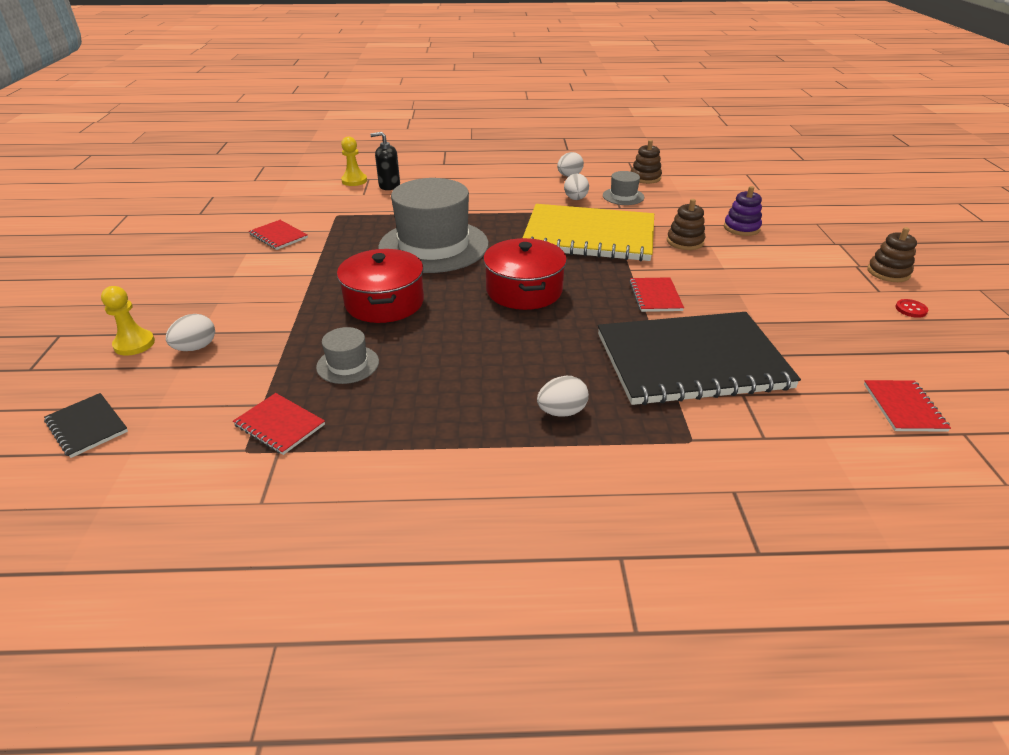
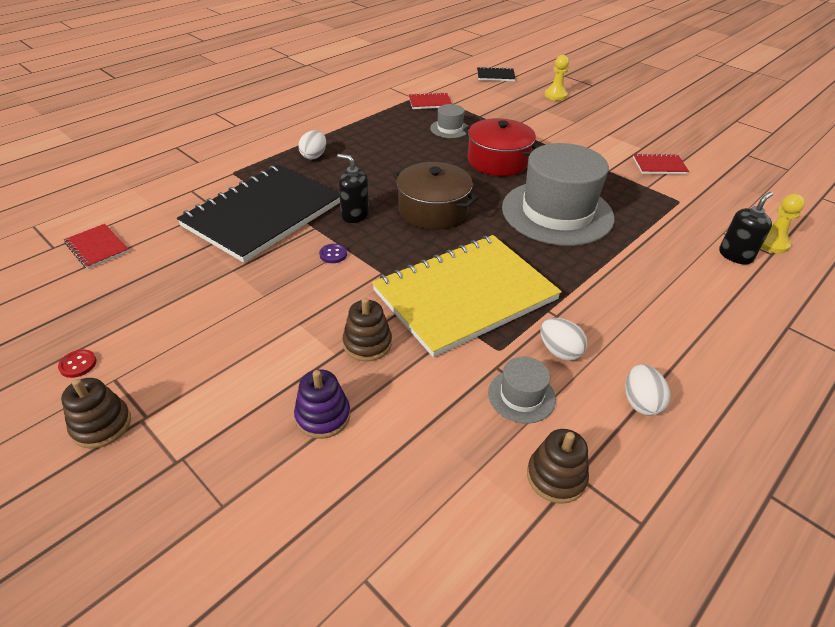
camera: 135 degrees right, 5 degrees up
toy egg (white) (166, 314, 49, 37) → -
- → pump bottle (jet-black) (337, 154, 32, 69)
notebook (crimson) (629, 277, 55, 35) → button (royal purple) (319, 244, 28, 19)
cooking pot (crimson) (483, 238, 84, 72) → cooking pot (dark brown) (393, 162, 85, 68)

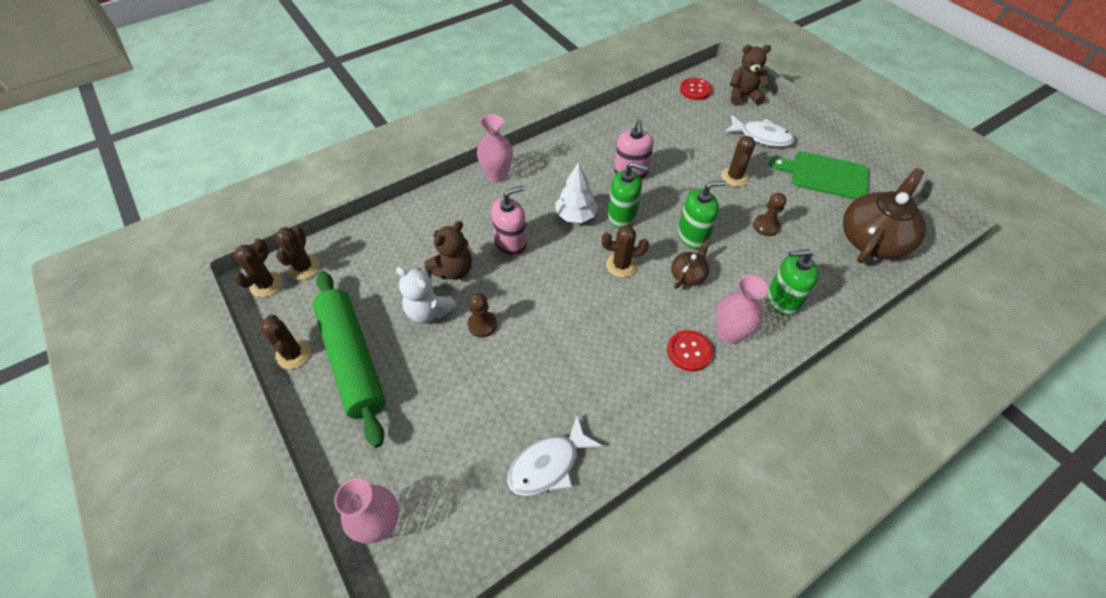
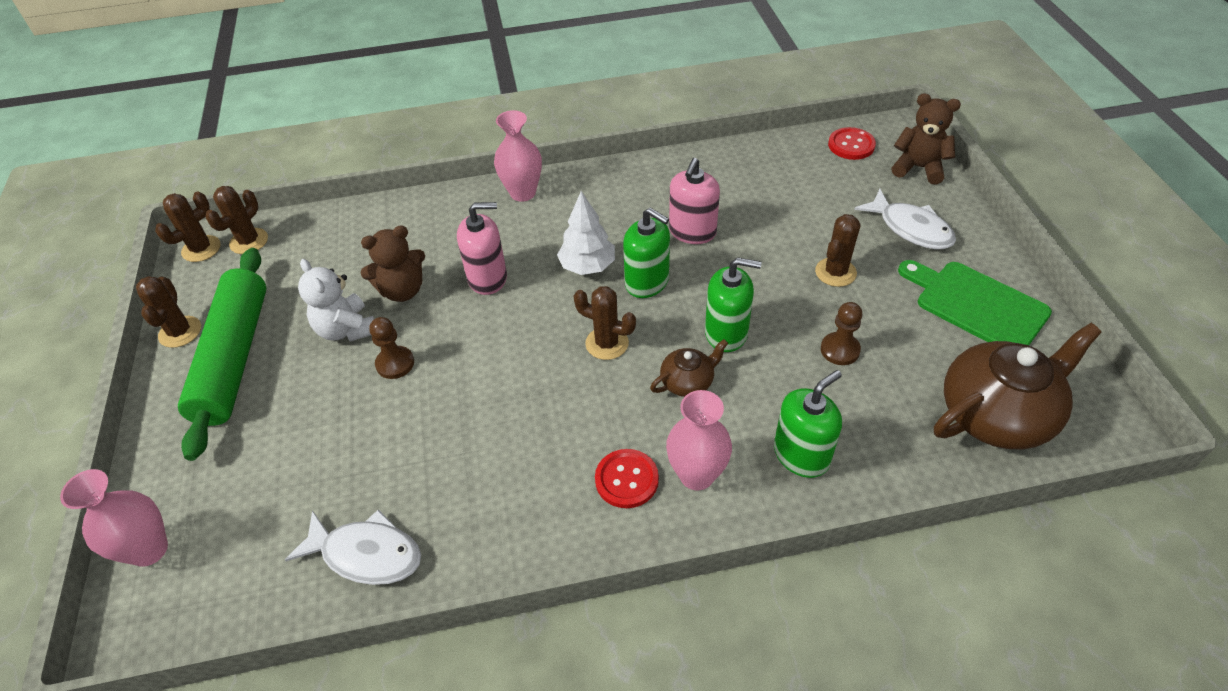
camera: 25 degrees right, 5 degrees down
fish figure (white) (507, 415, 96, 81) → fish figure (white) (285, 509, 136, 76), 150 degrees counterclockwise
pump bottle (green) (767, 249, 52, 67) → pump bottle (green) (774, 370, 68, 108), 120 degrees clockwise

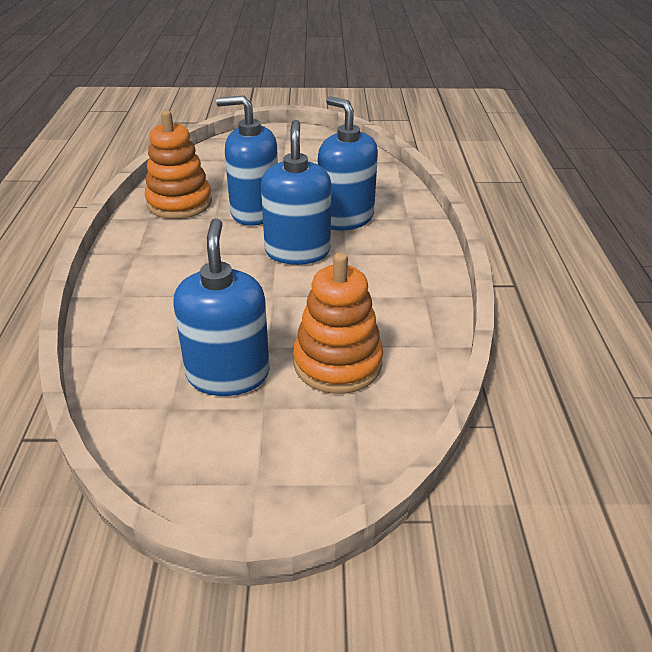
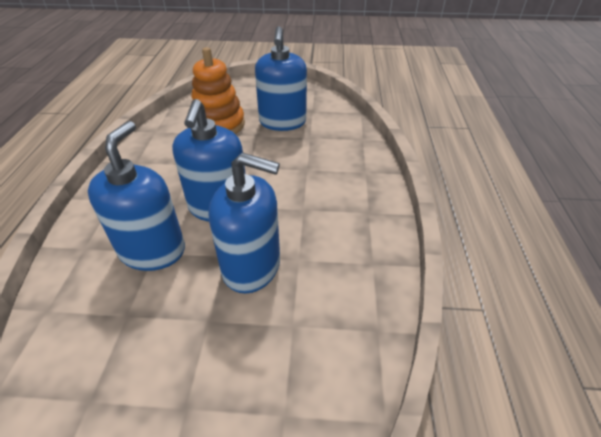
camera: 175 degrees left, 5 degrees up
stacking toy (bright orange) (145, 111, 67, 108) → -
pump bottle (royal blue) (318, 96, 60, 135) → pump bottle (royal blue) (88, 121, 97, 150), 135 degrees counterclockwise

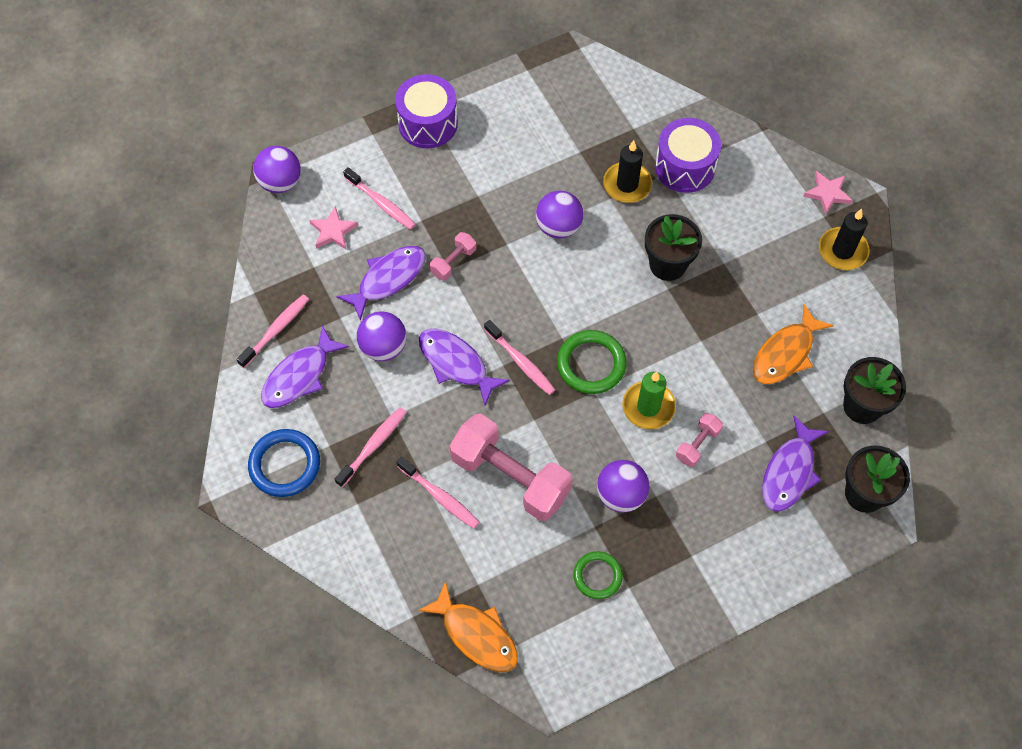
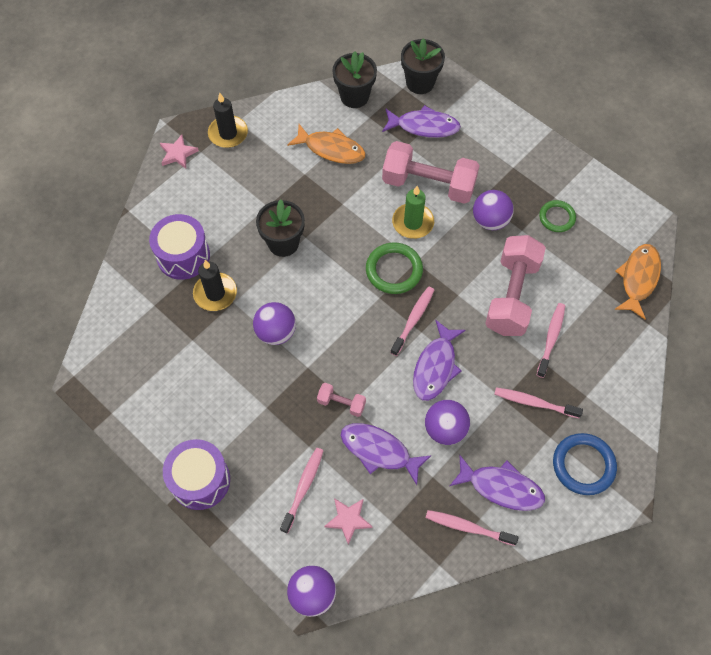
camera: 110 degrees left, 0 degrees up
dumbbell (pink) (676, 413, 47, 54) → dumbbell (pink) (382, 141, 98, 63), x2.18

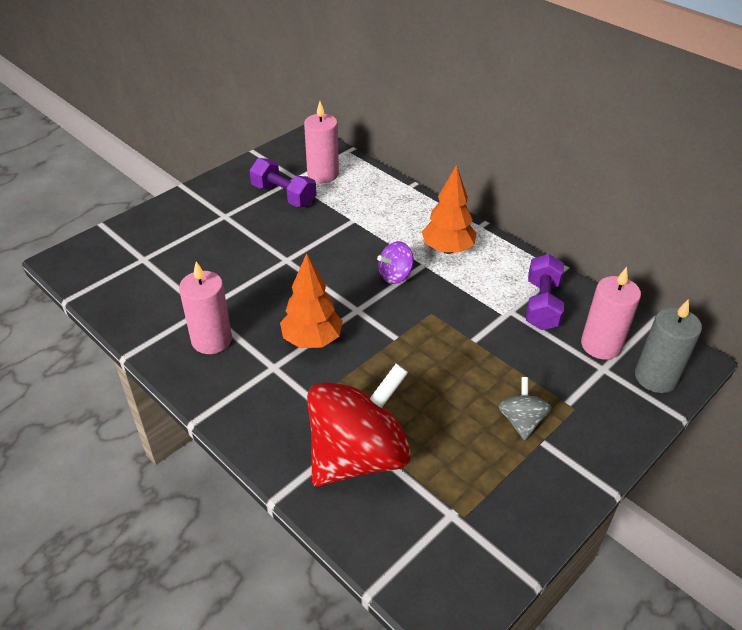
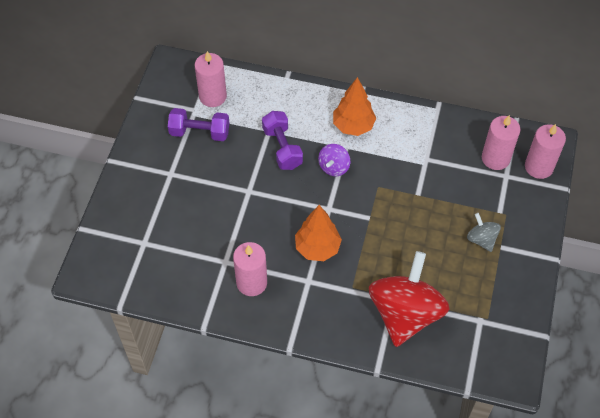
camera: 30 degrees left, 15 degrees up
dumbbell (royal purple) (526, 254, 38, 76) → dumbbell (royal purple) (262, 111, 41, 59), move
pillar candle (grey) (635, 299, 67, 94) → pillar candle (pink) (525, 124, 41, 55)

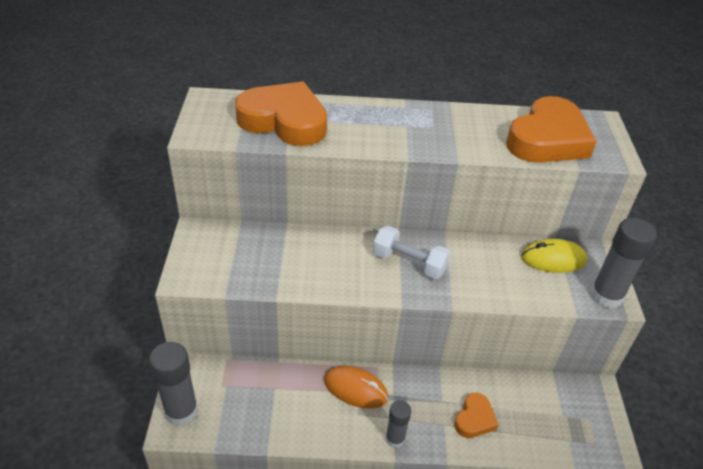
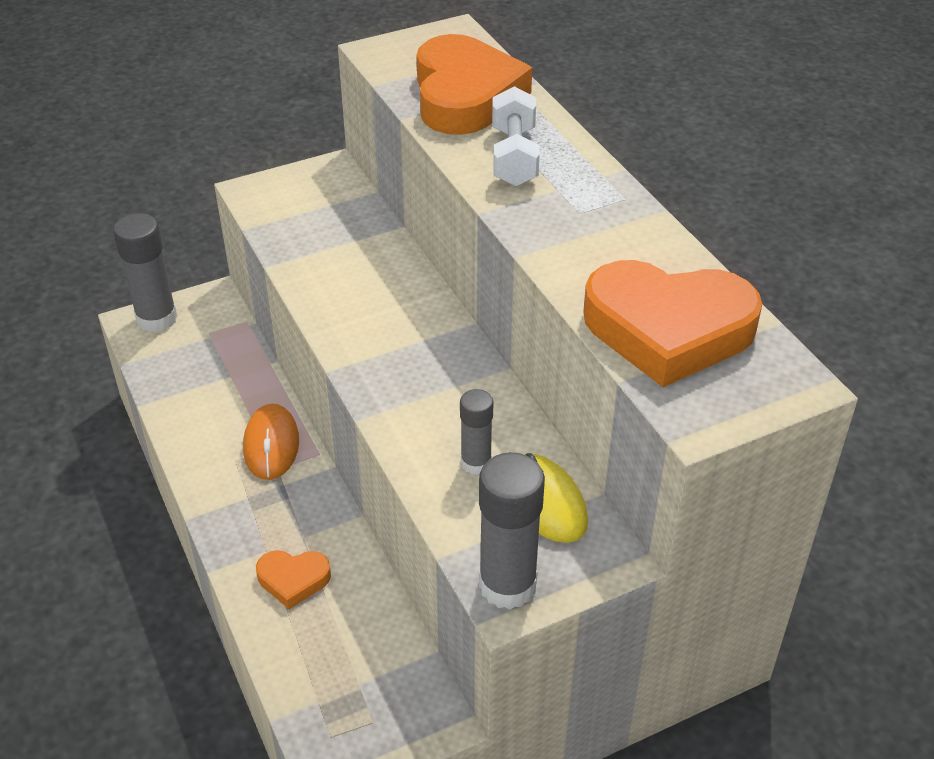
camera: 65 degrees right, 0 degrees up
dumbbell (white) (373, 226, 77, 53) → dumbbell (white) (492, 86, 48, 100), move
glue stick (grey) (385, 400, 26, 48) → glue stick (grey) (460, 389, 34, 86), move

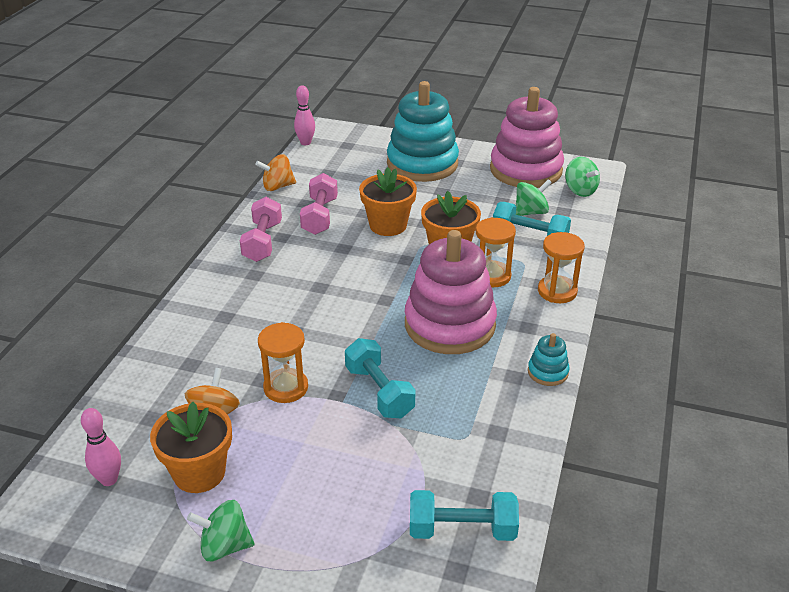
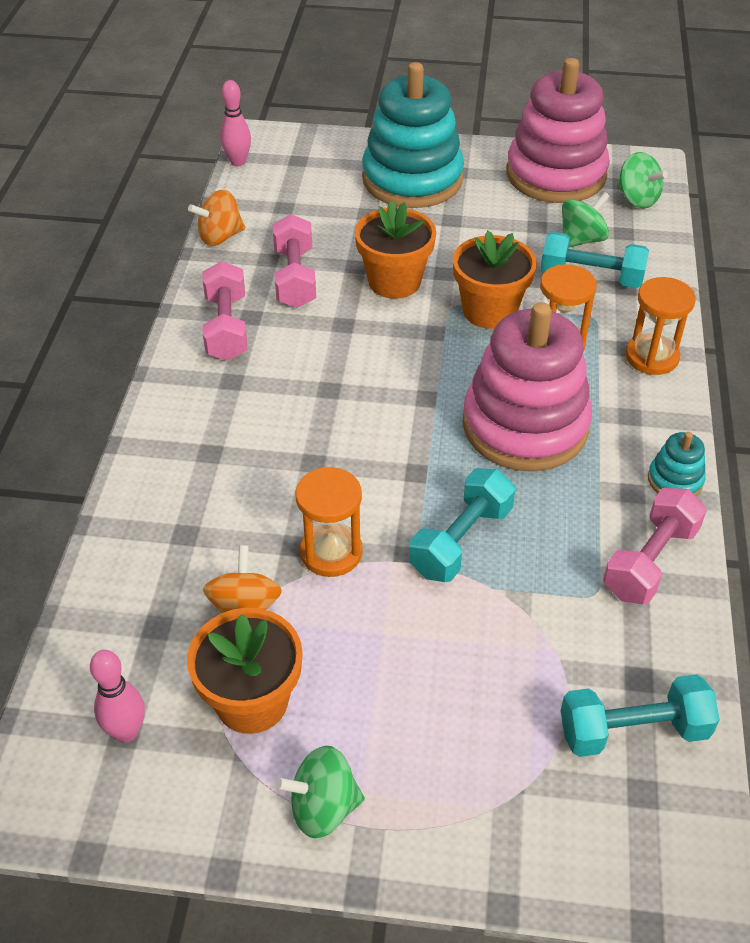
camera: 10 degrees left, 10 degrees up
- → dumbbell (pink) (603, 488, 104, 116)
dumbbell (turquoise) (345, 338, 70, 80) → dumbbell (turquoise) (409, 468, 106, 114), 75 degrees clockwise

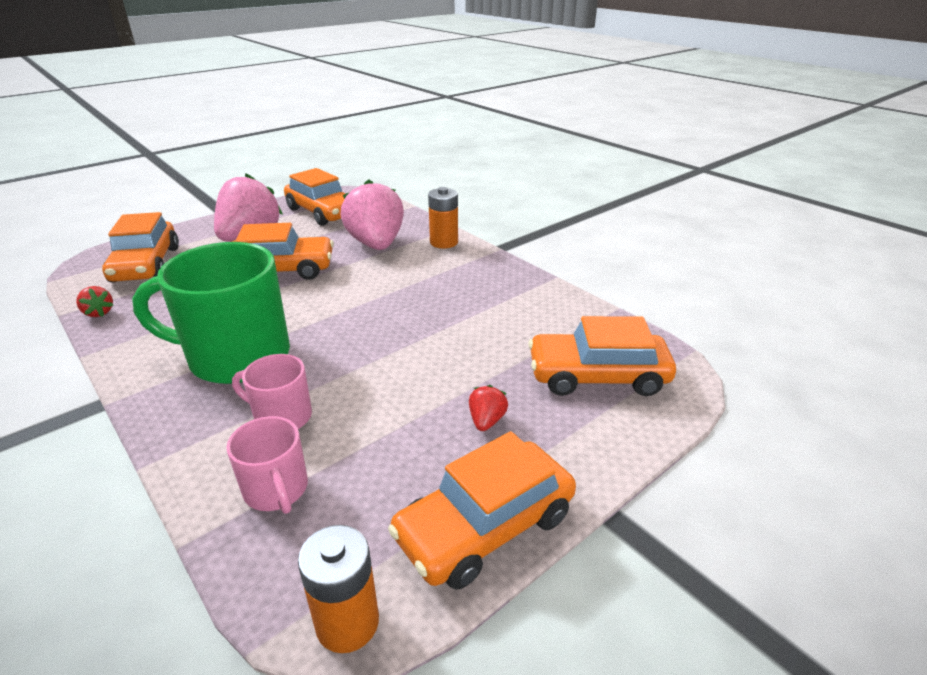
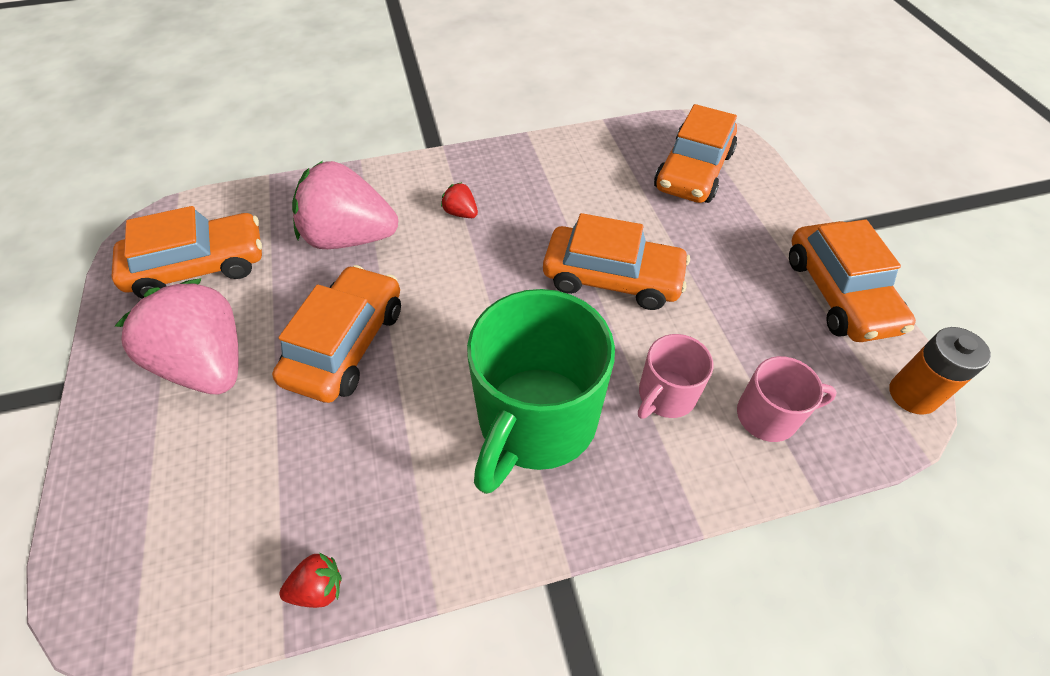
camera: 65 degrees left, 20 degrees up
battery (bright orange) (428, 187, 30, 61) → -
car (bright orange) (102, 212, 77, 71) → car (bright orange) (543, 213, 147, 97), move
toy strawberry (crimson) (469, 385, 39, 46) → toy strawberry (crimson) (441, 182, 37, 36), move

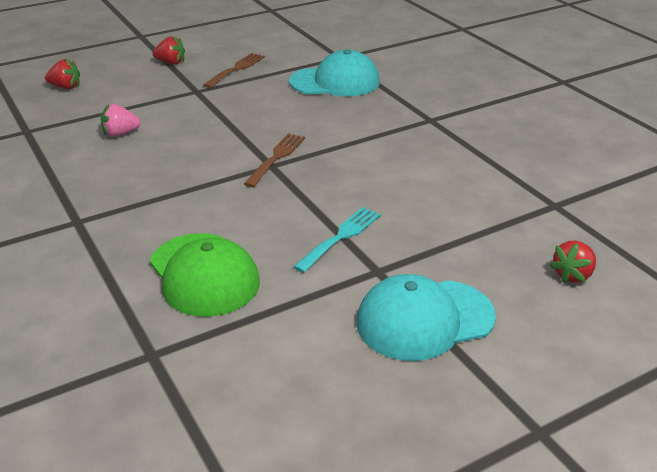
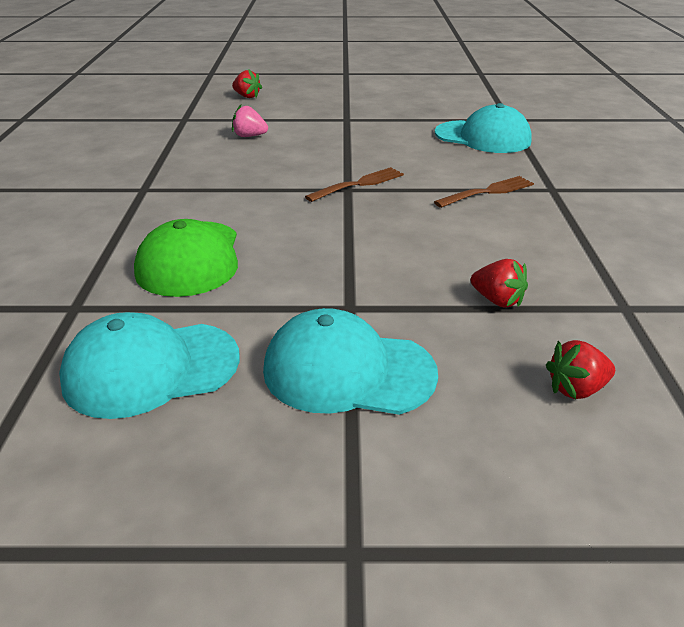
camera: 30 degrees right, 0 degrees up
dinner fork (turquoise) (293, 207, 88, 66) → -
- → cap (turquoise) (59, 312, 181, 107)
toy strawberry (crimson) (152, 36, 33, 28) → toy strawberry (crimson) (471, 259, 57, 48), move
dinner fork (dark brown) (203, 53, 62, 35) → dinner fork (dark brown) (434, 176, 100, 32), move

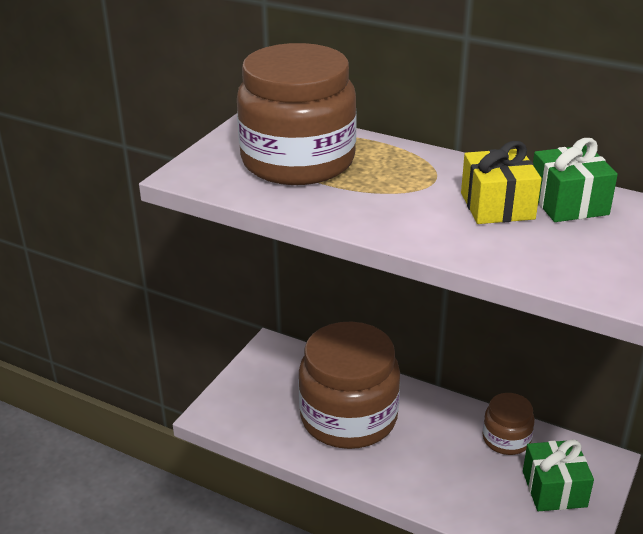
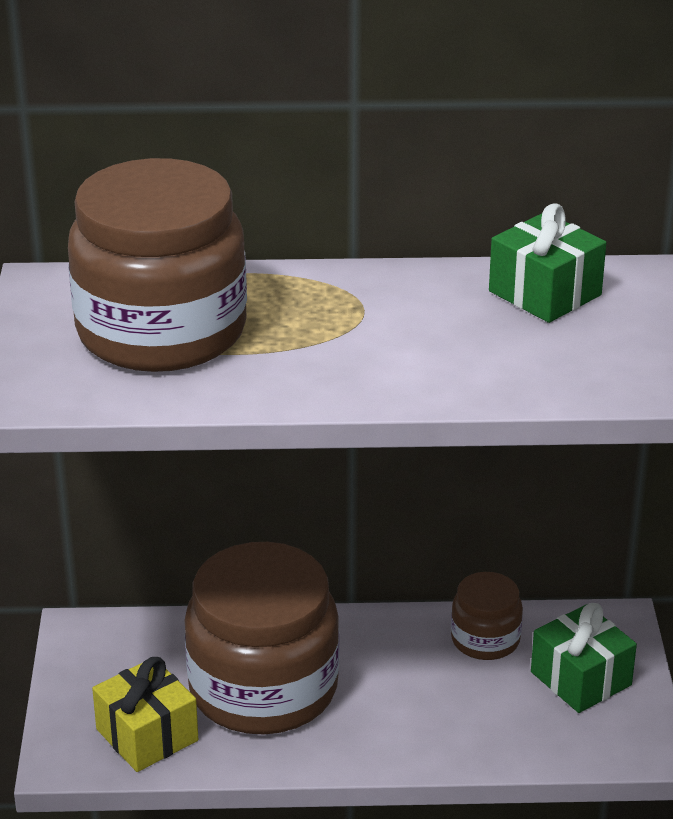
camera: 30 degrees left, 0 degrees up
present (bright yellow) (461, 141, 81, 83) → present (bright yellow) (92, 657, 106, 115), move

